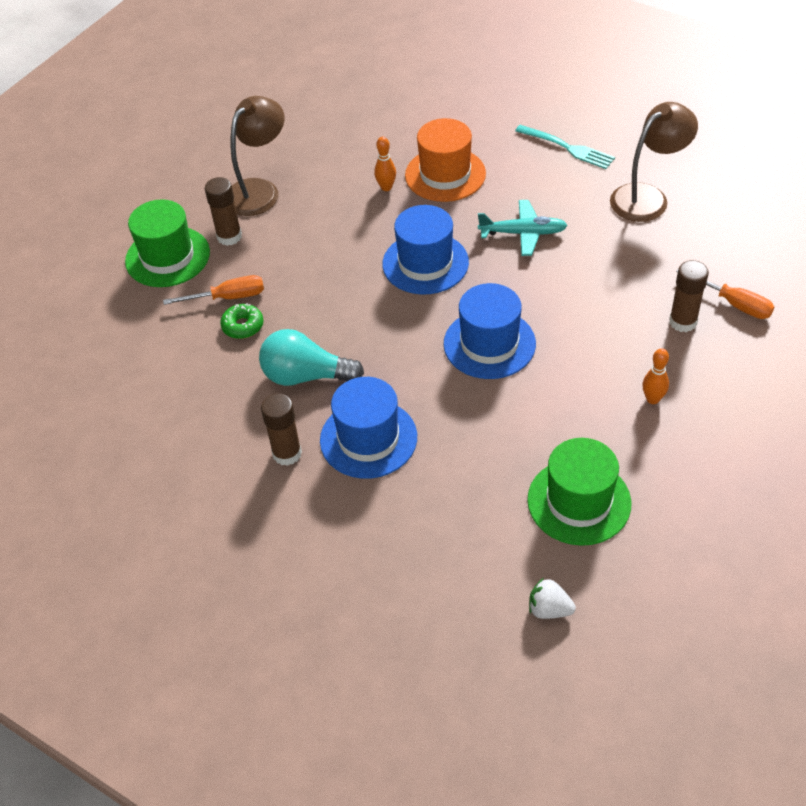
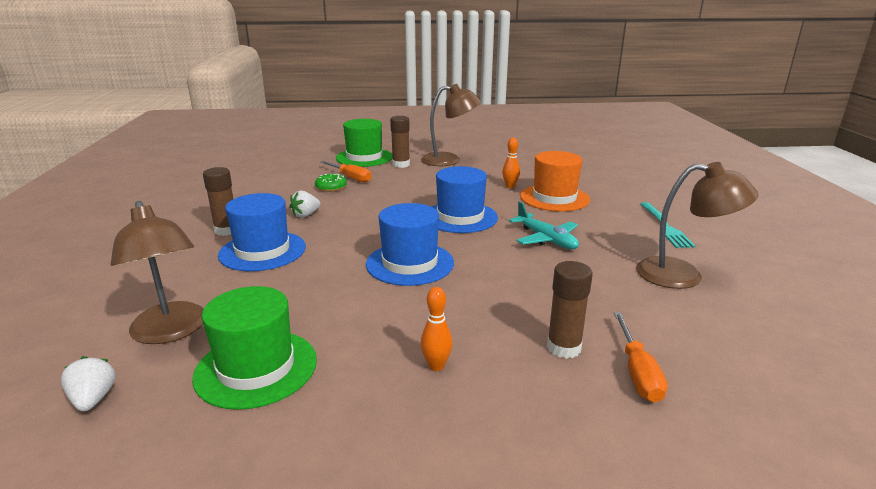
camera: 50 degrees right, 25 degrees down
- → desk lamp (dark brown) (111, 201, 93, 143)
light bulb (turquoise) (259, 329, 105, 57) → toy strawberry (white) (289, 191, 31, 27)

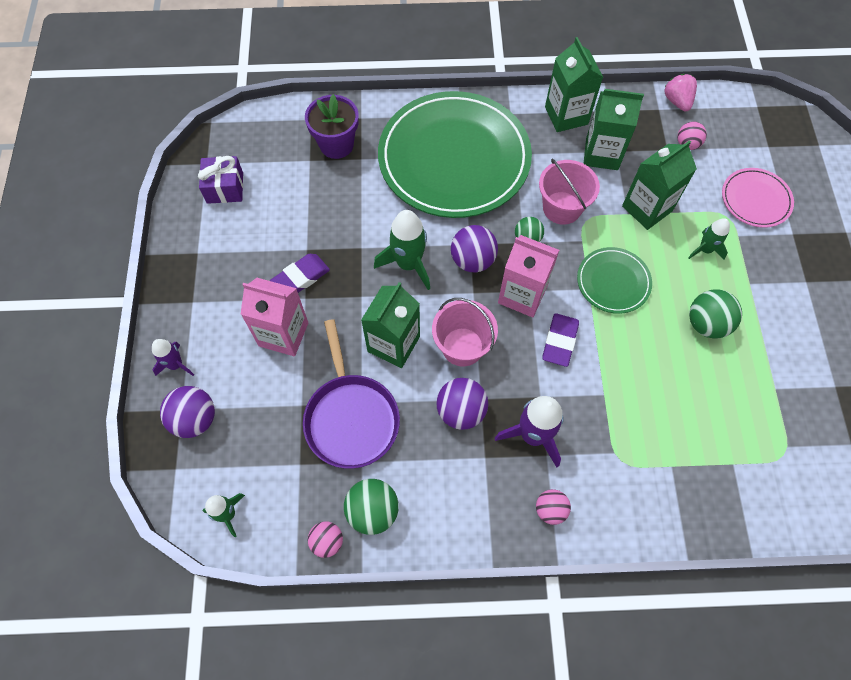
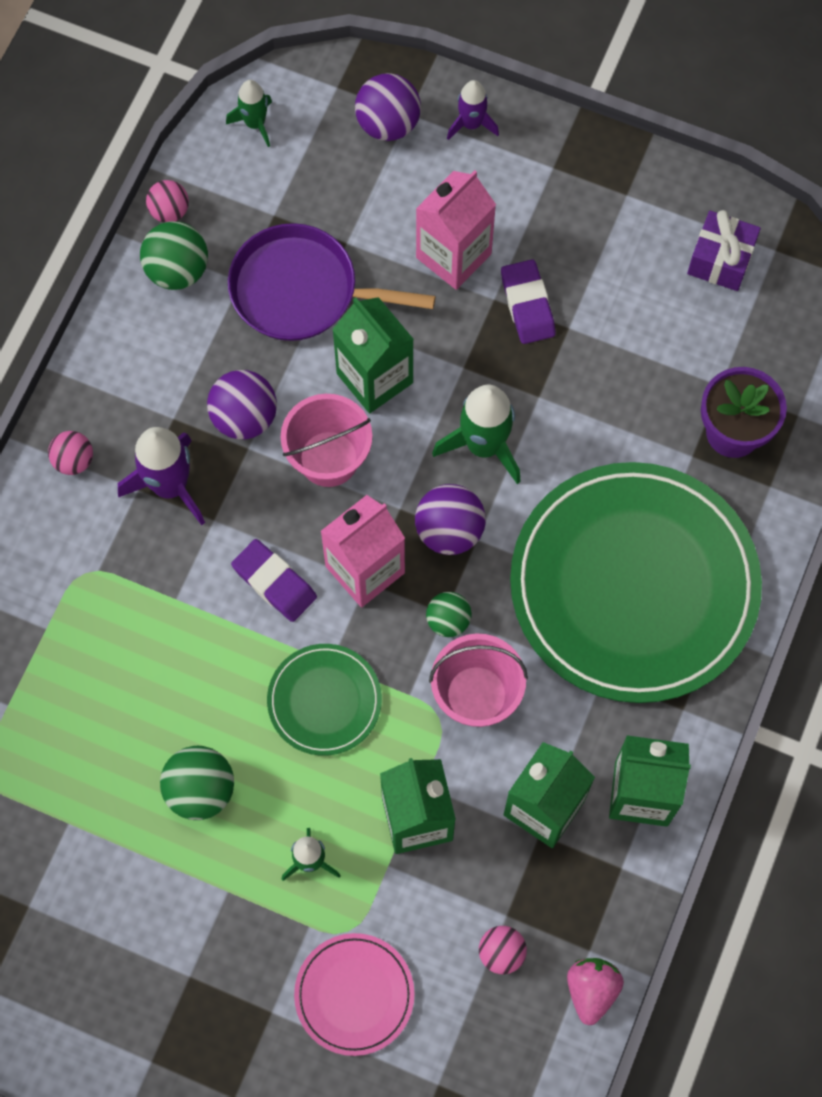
camera: 115 degrees right, 5 degrees up
toy strawberry (pink) (664, 74, 33, 37) → toy strawberry (pink) (567, 958, 57, 67), 90 degrees counterclockwise

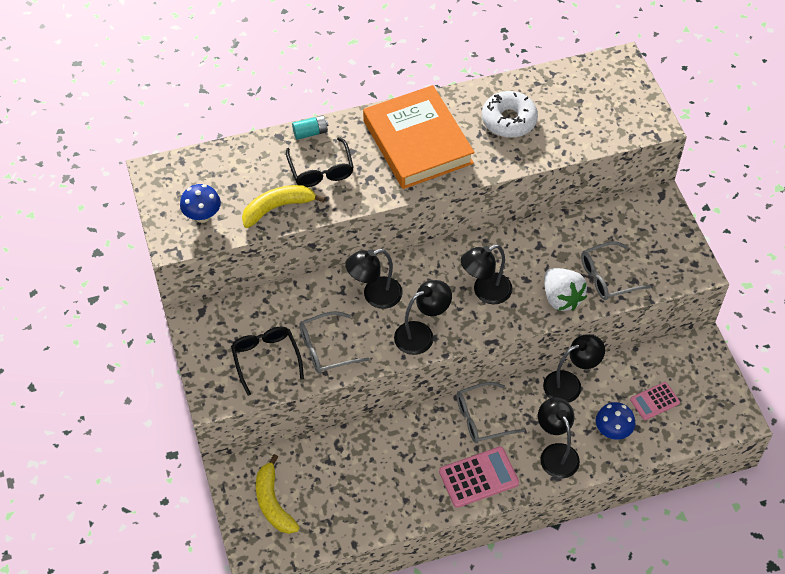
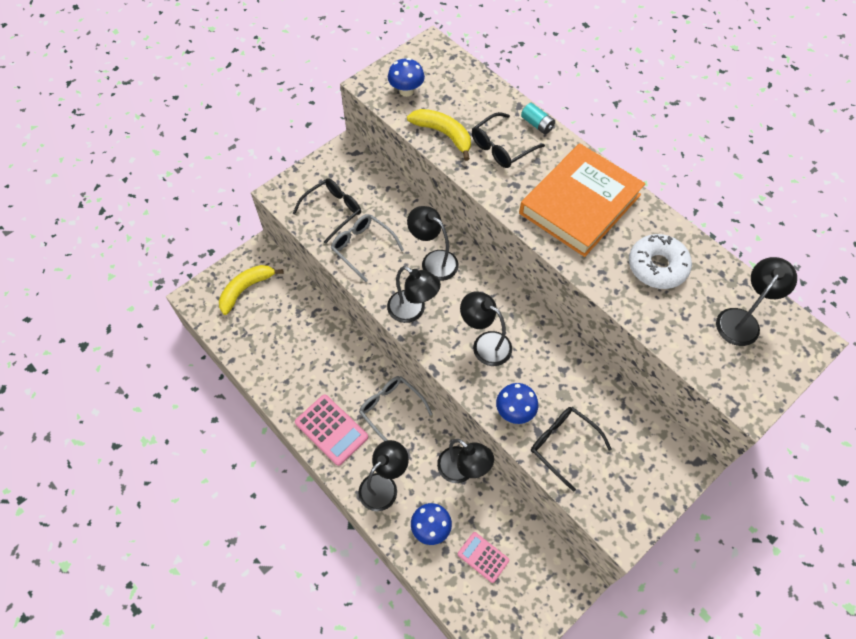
camera: 65 degrees right, 5 degrees up
- → desk lamp (jet-black) (716, 257, 81, 89)
toy strawberry (white) (544, 268, 43, 43) → toadstool (royal blue) (496, 383, 42, 41)
spectacles (grey) (581, 241, 70, 59) → spectacles (jet-black) (531, 407, 81, 85)

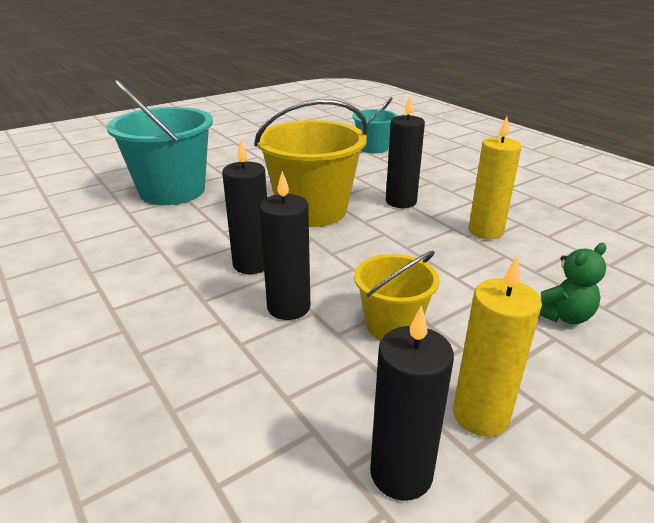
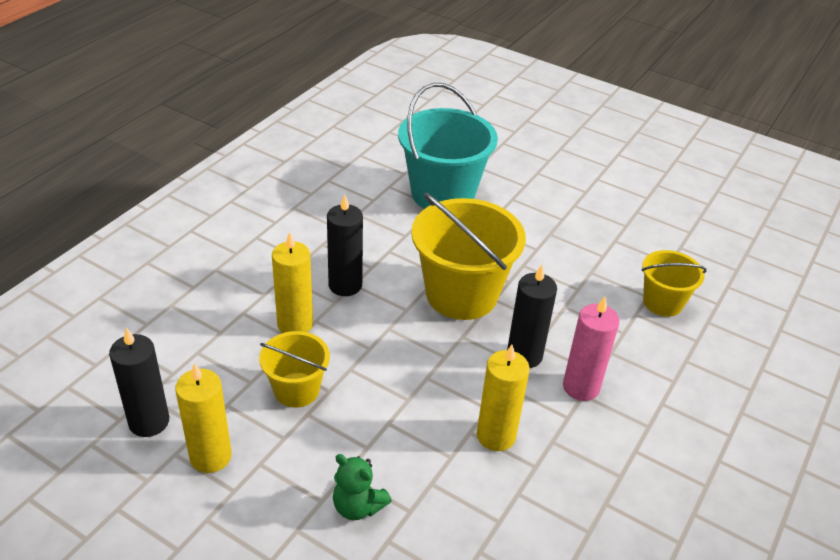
camera: 65 degrees right, 10 degrees up
- → pillar candle (pink) (563, 297, 56, 104)
pillar candle (jet-black) (259, 171, 51, 149) → pillar candle (bright yellow) (272, 232, 41, 101)
bucket (turquoise) (352, 97, 46, 57) → bucket (bright yellow) (642, 250, 65, 67)

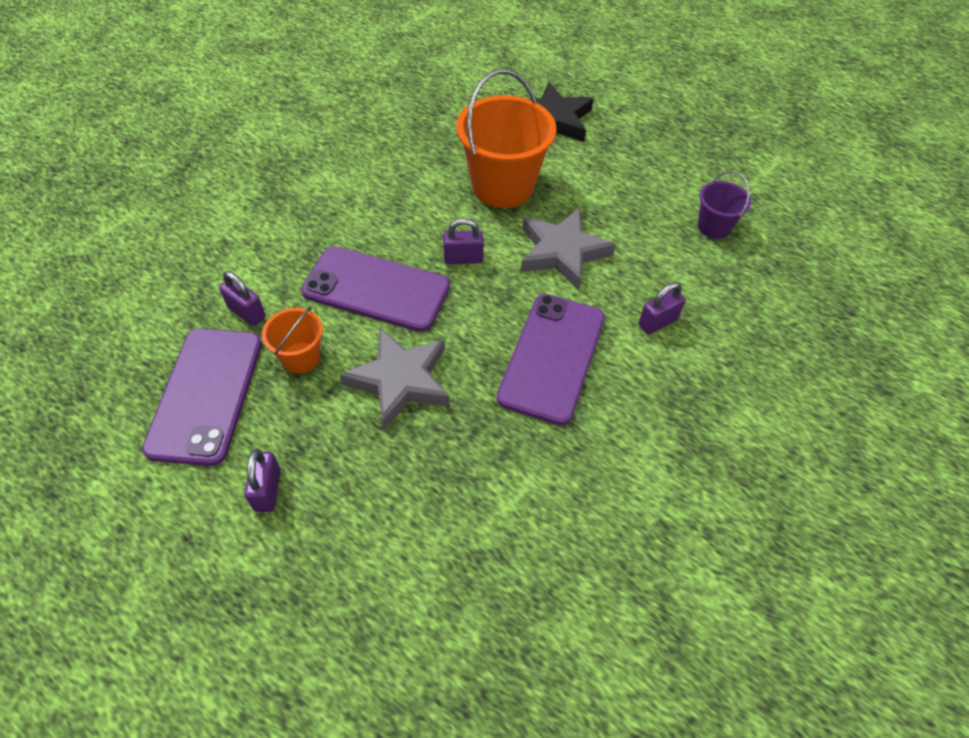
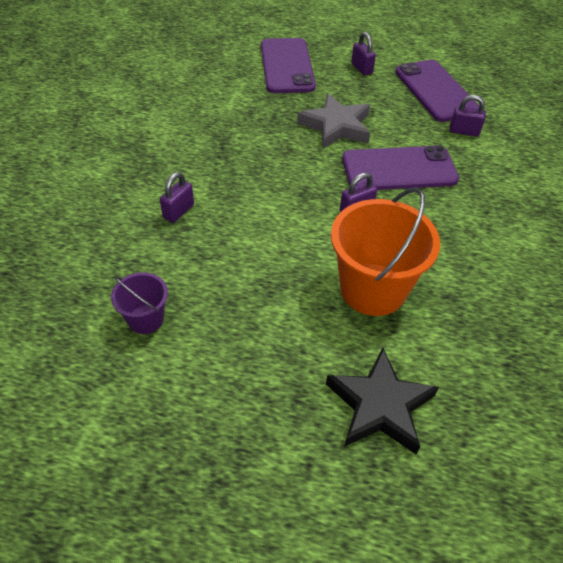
camera: 155 degrees right, 5 degrees down
bucket (bright orange) (262, 306, 61, 68) → -
star shape (grey) (521, 208, 95, 82) → -
phone (royal purple) (497, 294, 108, 132) → phone (royal purple) (261, 38, 55, 55), move

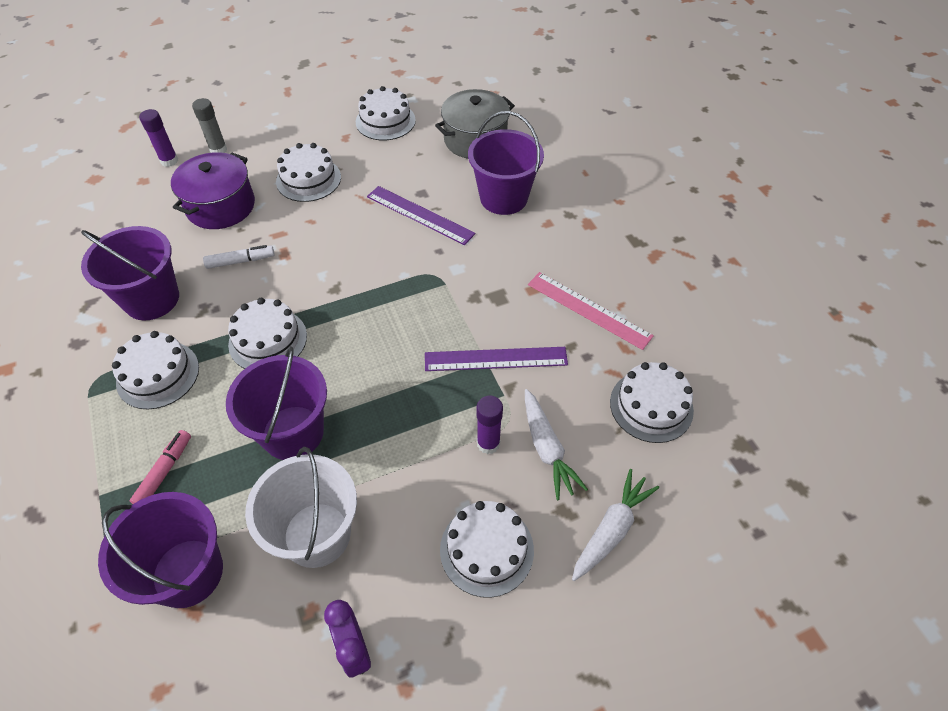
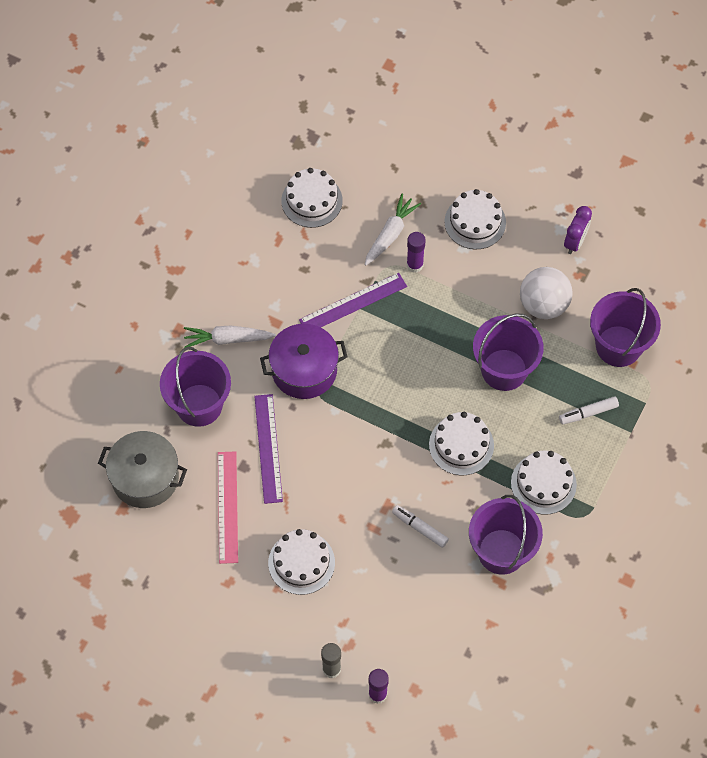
camera: 130 degrees left, 10 degrees up
cake (white) (356, 86, 60, 55) → -
cooking pot (royal purple) (171, 152, 84, 77) → cooking pot (royal purple) (260, 324, 88, 75), move
ruler (pink) (528, 272, 126, 78) → ruler (pink) (218, 451, 20, 113), move
carrot (white) (572, 469, 87, 112) → carrot (white) (184, 325, 92, 23), move
bucket (white) (245, 447, 112, 121) → ball (white) (520, 267, 53, 52)
felt pen (pink) (130, 430, 61, 74) → felt pen (white) (559, 396, 60, 28)
ruler (royal purple) (425, 347, 143, 24) → ruler (royal purple) (299, 273, 108, 54), 75 degrees counterclockwise

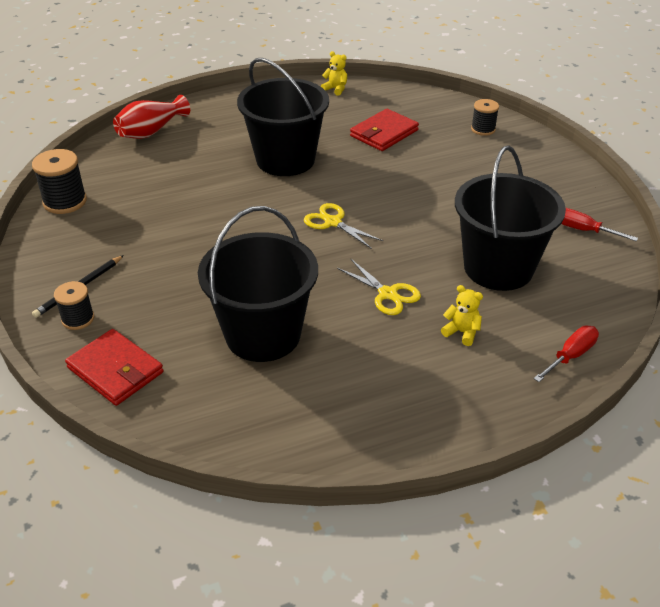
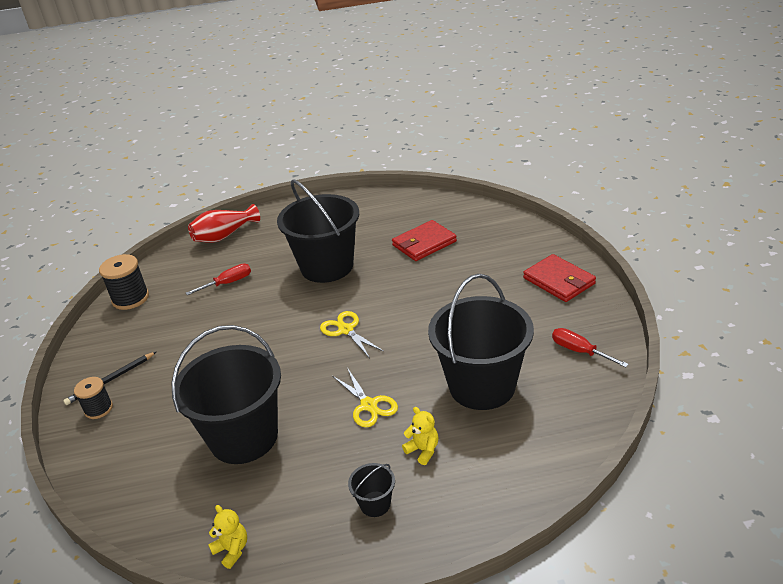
camera: 15 degrees right, 5 degrees down
bobbin (jet-black) (471, 99, 28, 37) → -
- → bucket (jet-black) (348, 463, 47, 54)
billfold (crimson) (65, 329, 99, 77) → billfold (crimson) (523, 254, 73, 48), move
teddy (bright yellow) (321, 51, 26, 45) → teddy (bright yellow) (208, 505, 39, 64), move
flat screwdriver (crimson) (534, 325, 65, 57) → flat screwdriver (crimson) (186, 264, 65, 31), move

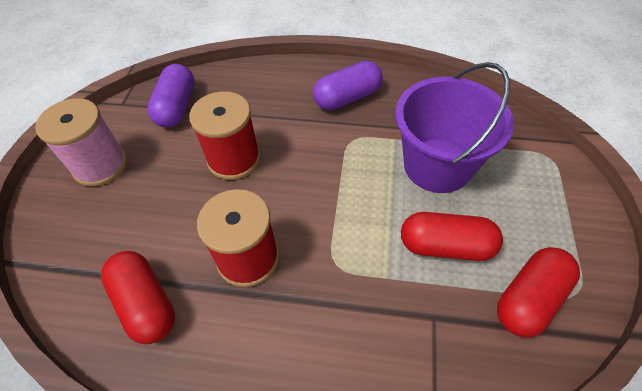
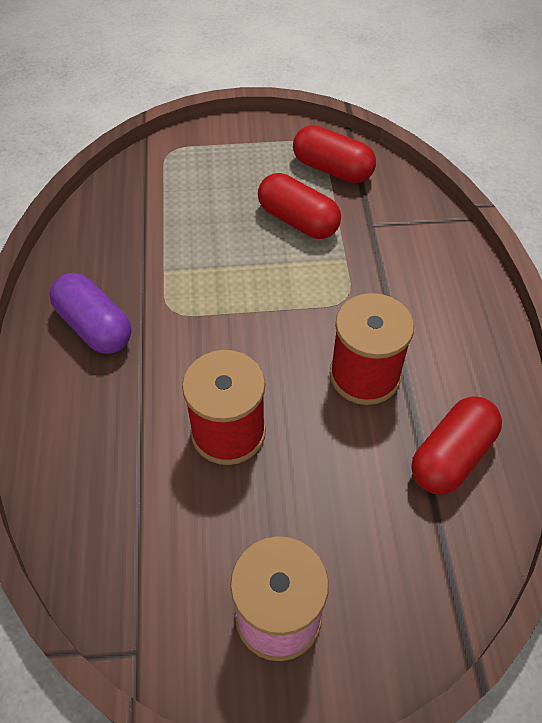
camera: 105 degrees left, 0 degrees up
pill shape (royal purple) (147, 64, 48, 64) → -
bucket (royal purple) (395, 62, 119, 131) → -
pill shape (crimson) (401, 212, 102, 49) → pill shape (crimson) (258, 173, 83, 66), 45 degrees counterclockwise

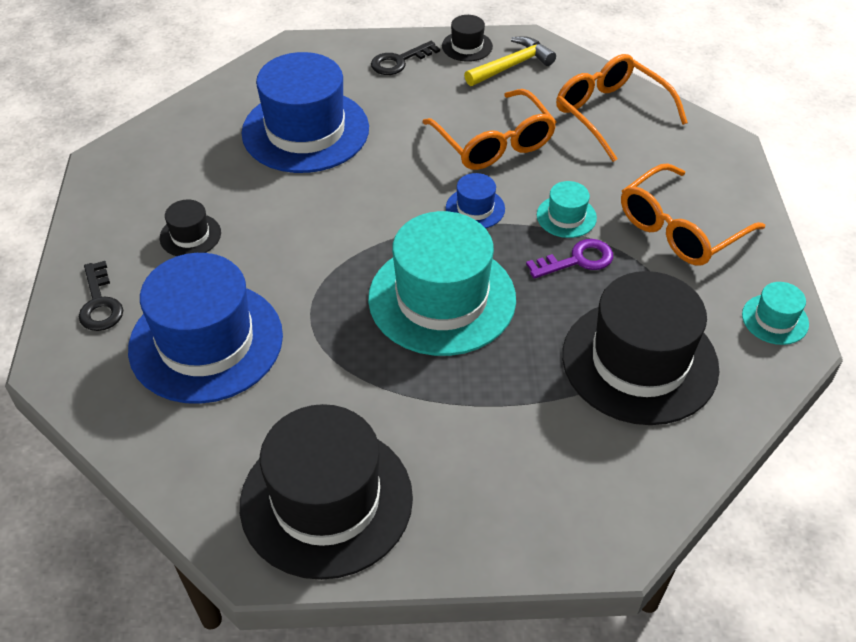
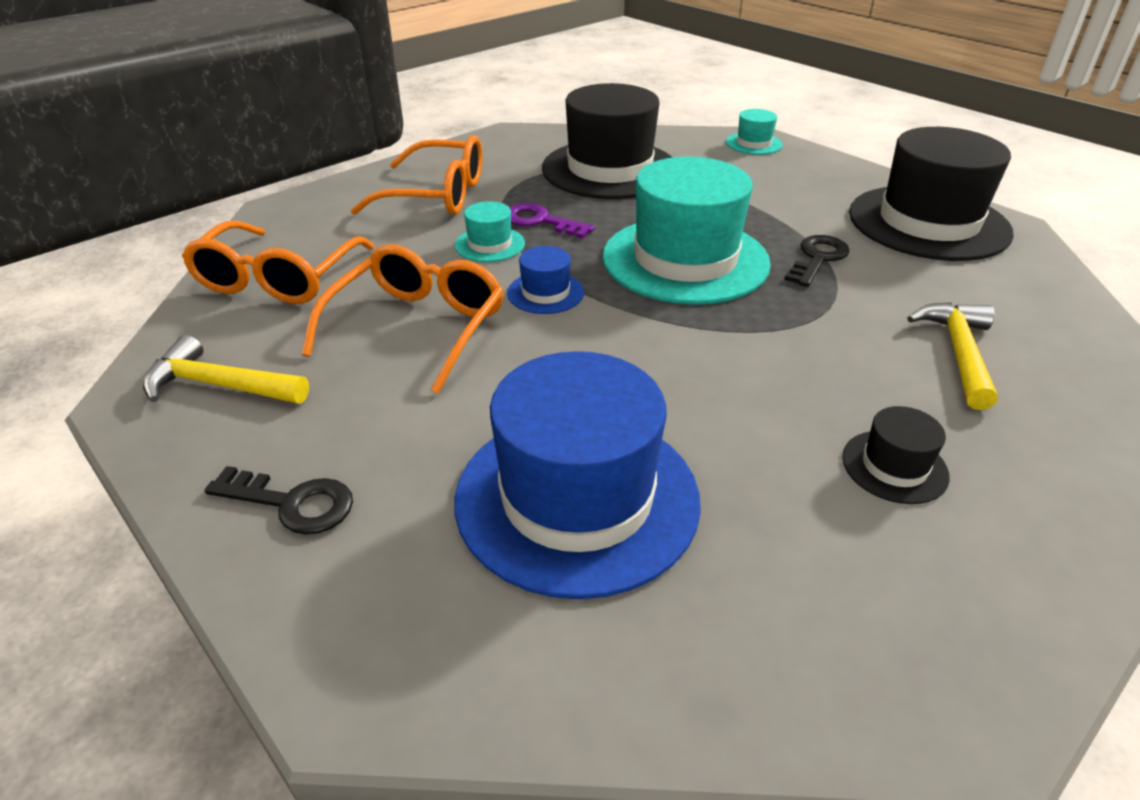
camera: 130 degrees left, 10 degrees down
tall hat (jet-black) (442, 15, 51, 47) → -
latchkey (jet-black) (79, 261, 44, 70) → latchkey (jet-black) (784, 235, 66, 52), move
tall hat (turquoise) (742, 282, 67, 63) → tall hat (turquoise) (726, 109, 57, 46), move
tall hat (royal blue) (128, 253, 155, 151) → claw hammer (bright yellow) (907, 302, 91, 108)

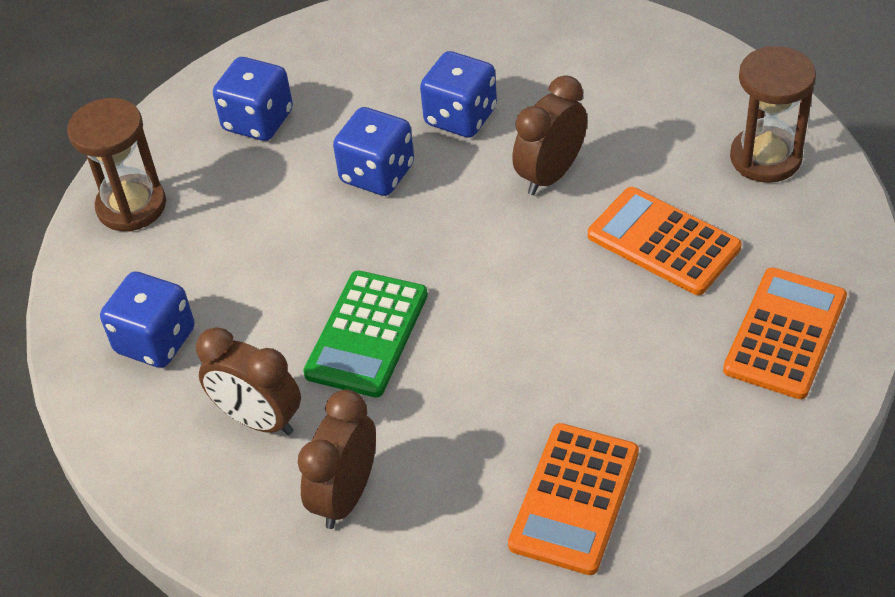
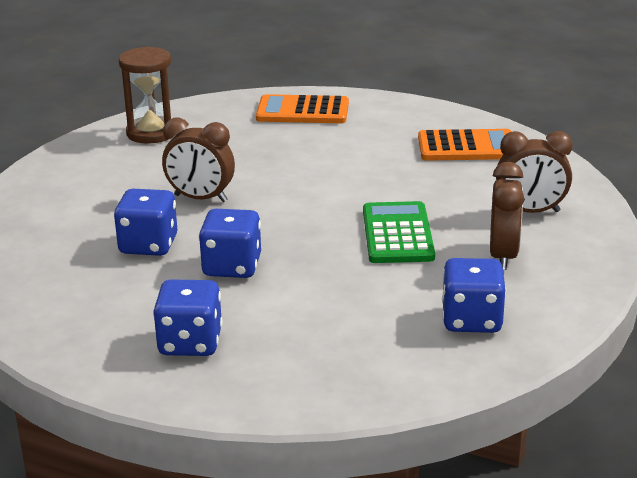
camera: 115 degrees left, 20 degrees down
sand timer (dark brown) (67, 98, 99, 134) → -
pocket calculator (bright orange) (588, 187, 154, 108) → -
pocket calculator (green) (303, 271, 125, 126) → pocket calculator (green) (363, 201, 72, 62), 90 degrees counterclockwise

